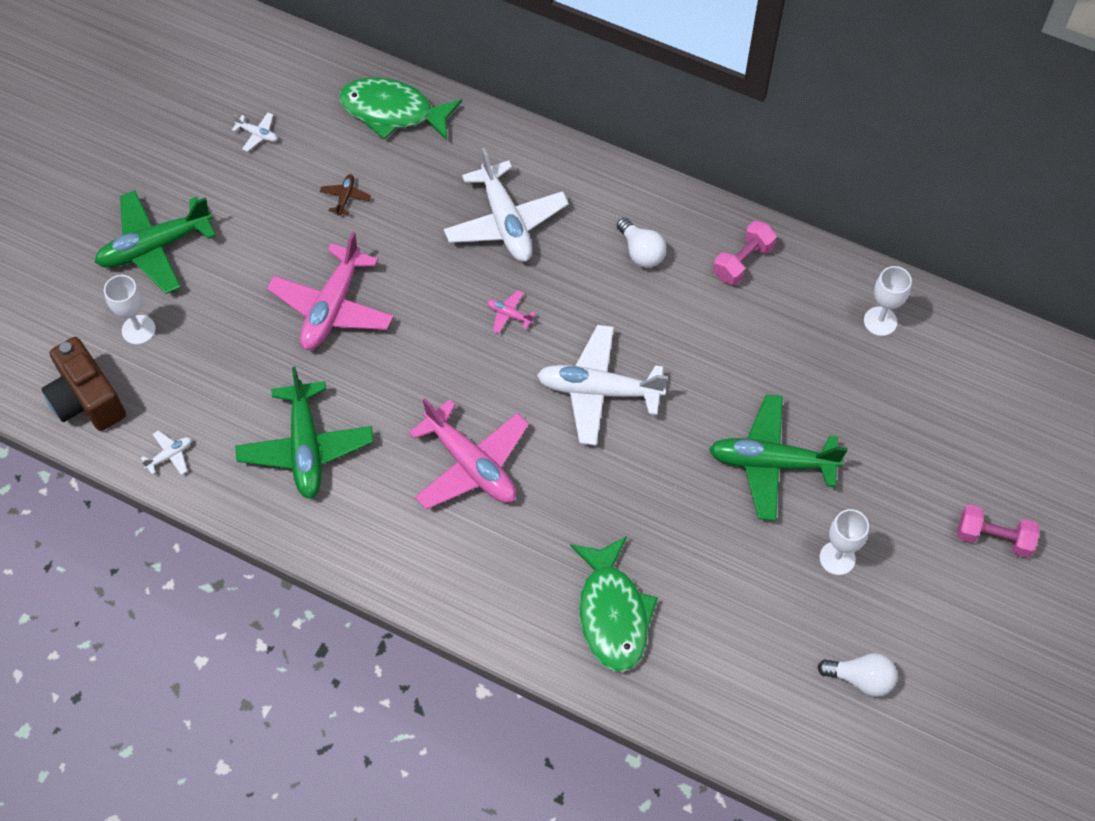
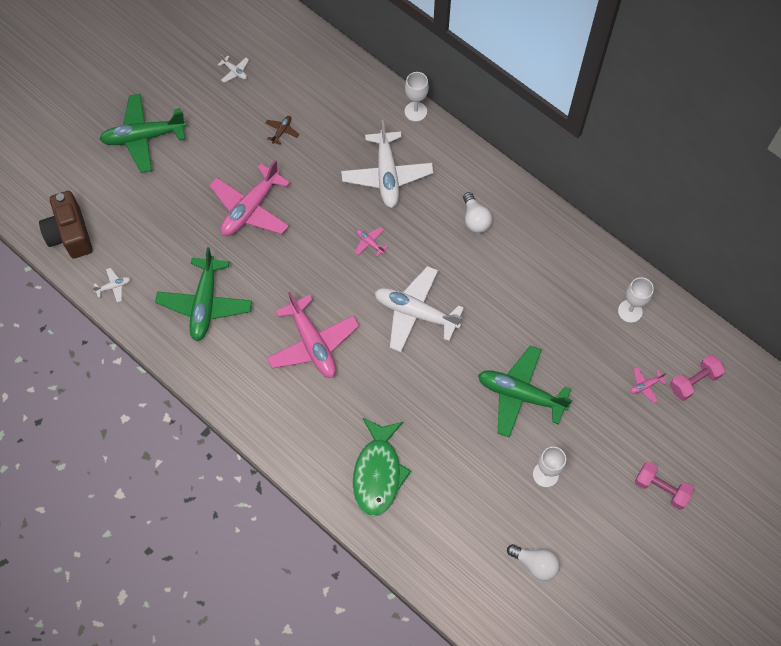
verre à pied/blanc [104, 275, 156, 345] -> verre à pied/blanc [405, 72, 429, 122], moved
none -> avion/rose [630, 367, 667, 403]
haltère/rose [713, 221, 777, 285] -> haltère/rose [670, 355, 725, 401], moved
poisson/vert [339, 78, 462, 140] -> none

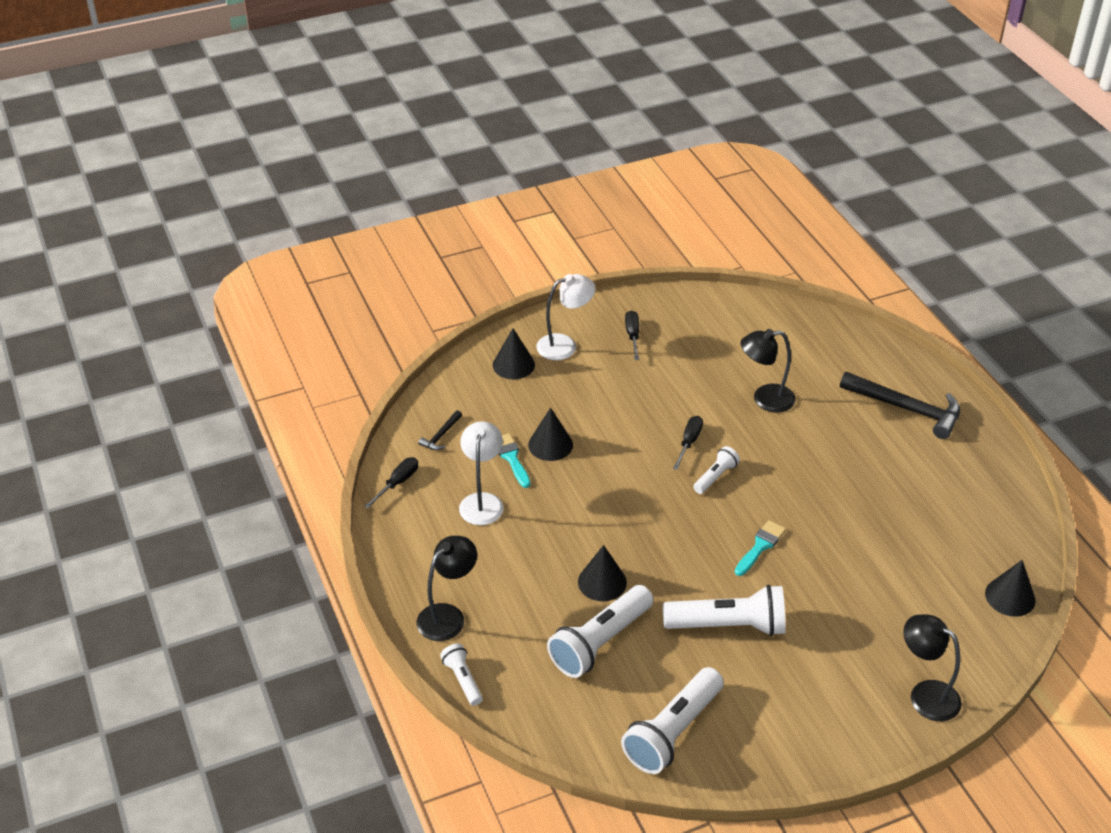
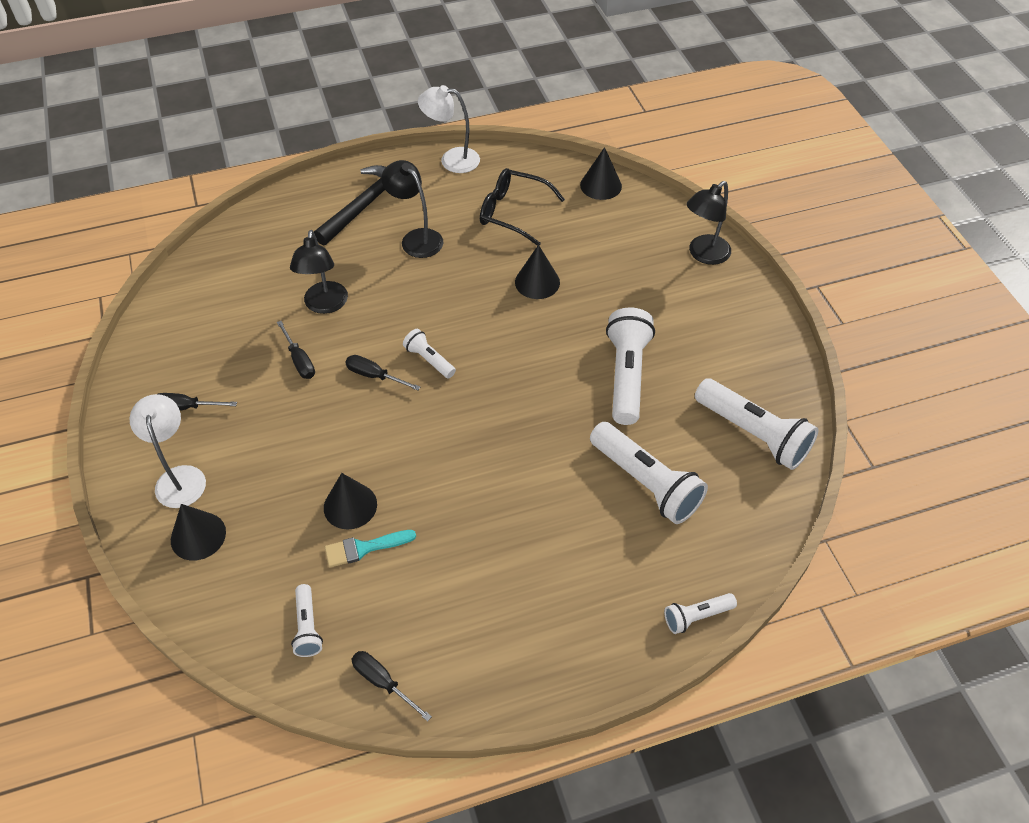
none -> tournevis/noir [277, 321, 315, 379]
marteau/noir [418, 410, 462, 450] -> lampe de poche/blanc [291, 584, 323, 657]
lampe/noir [417, 536, 477, 641] -> lampe/noir [381, 160, 443, 258], moved
lampe/blanc [459, 421, 504, 525] -> lampe/blanc [418, 85, 480, 173], moved
none -> lunettes/noir [480, 168, 565, 246]
cône/noir [578, 545, 627, 601] -> cône/noir [515, 245, 560, 299], moved
pinceau/turquoise [735, 520, 786, 576] -> none

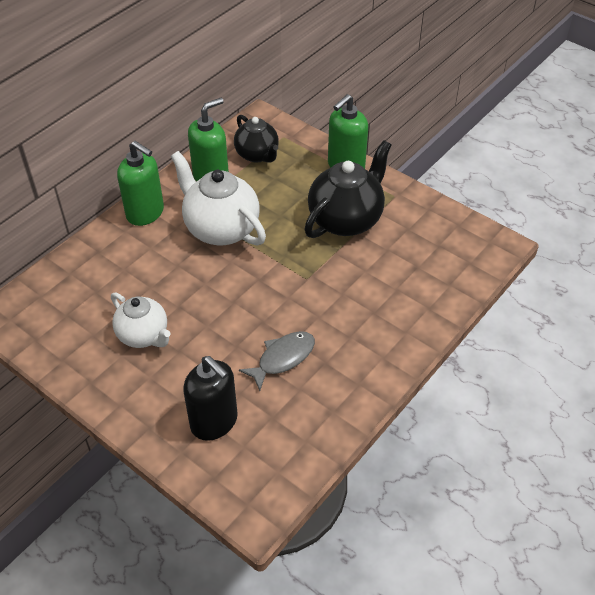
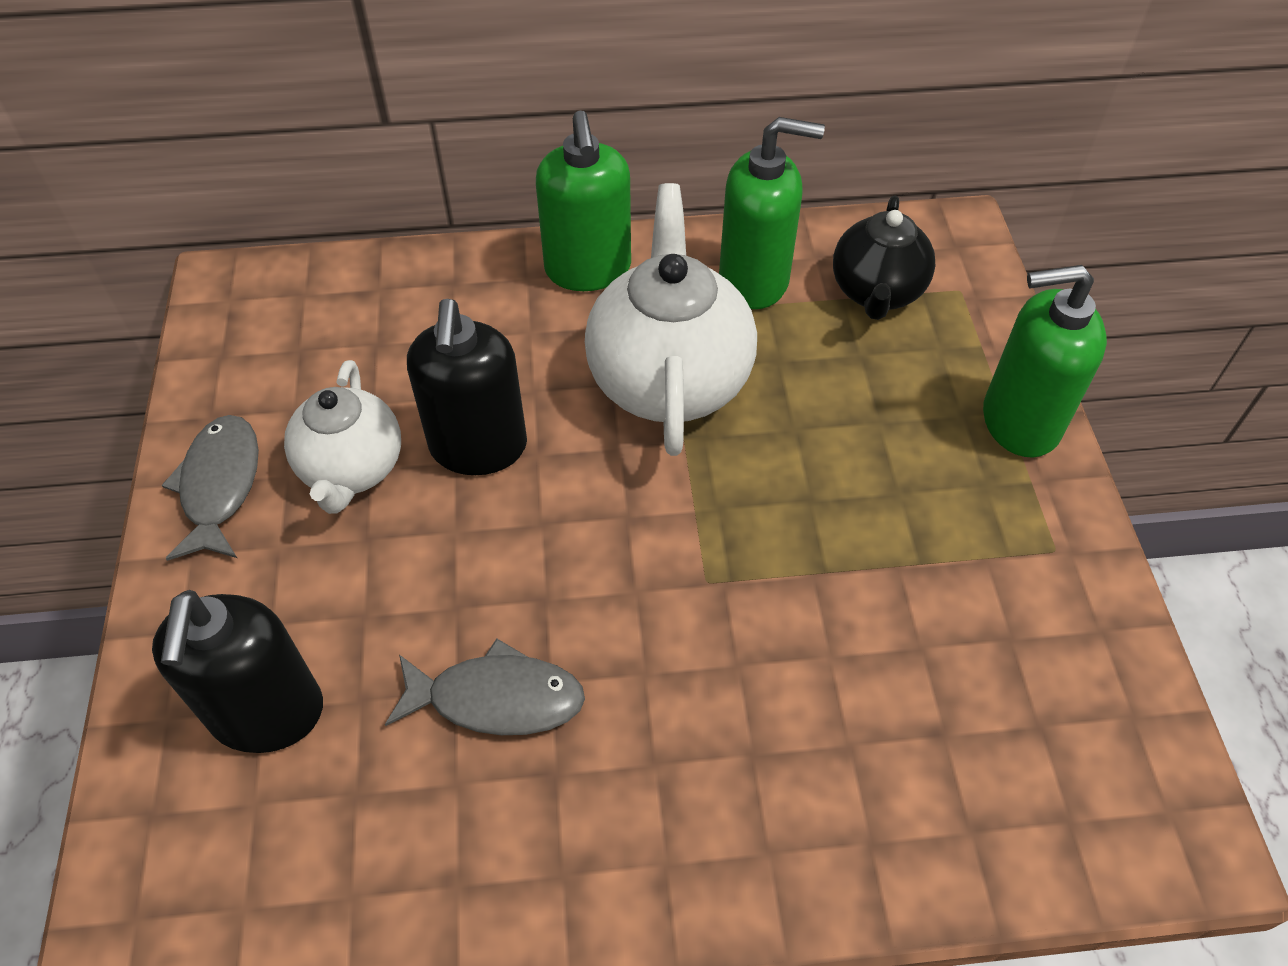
none -> poisson/gris [162, 415, 259, 561]
none -> distributeur de savon/noir [407, 299, 527, 475]
théière/noir [304, 140, 392, 238] -> none

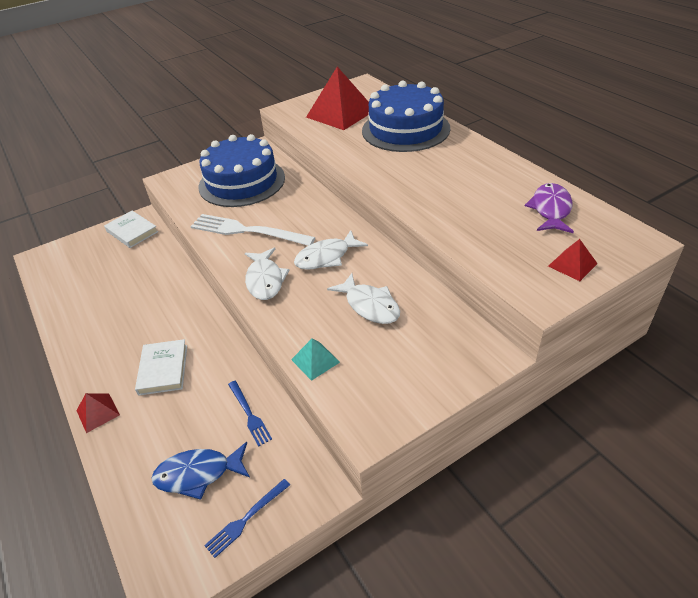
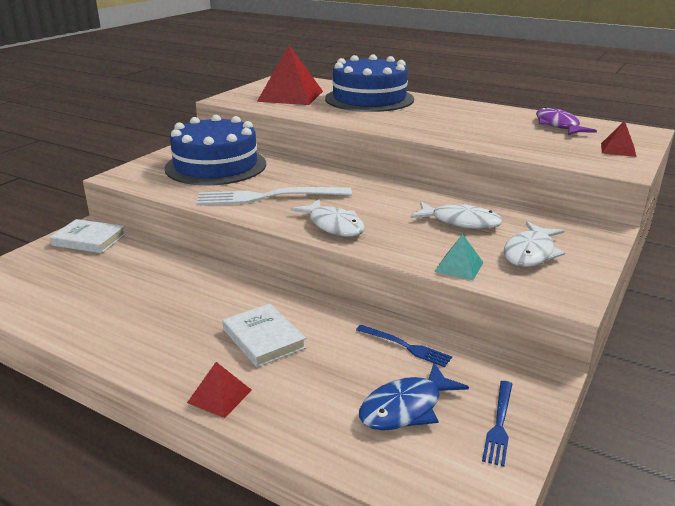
poisson/blanc [294, 230, 368, 270] -> poisson/blanc [504, 222, 565, 267], moved

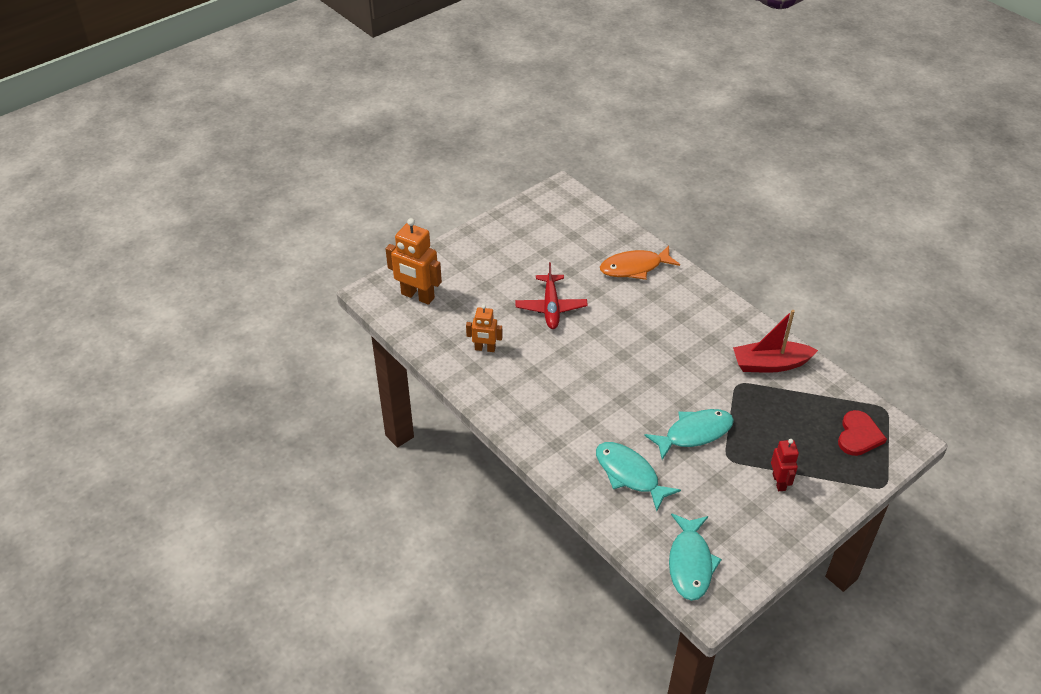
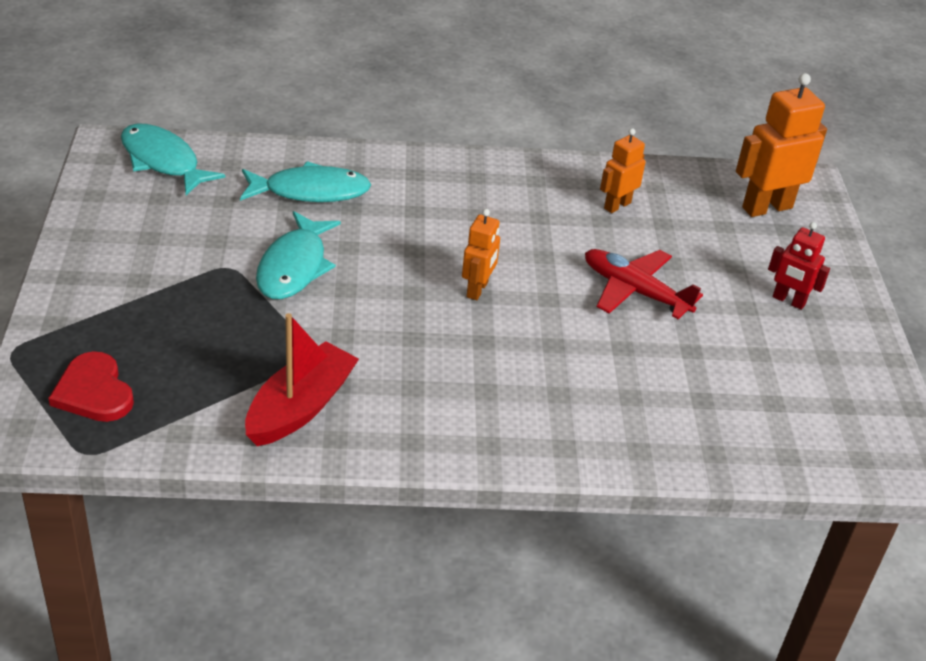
none -> robot/orange [462, 209, 500, 300]
robot/rouge [771, 439, 799, 491] -> robot/rouge [768, 222, 830, 310], moved
poisson/orange [600, 245, 680, 280] -> none

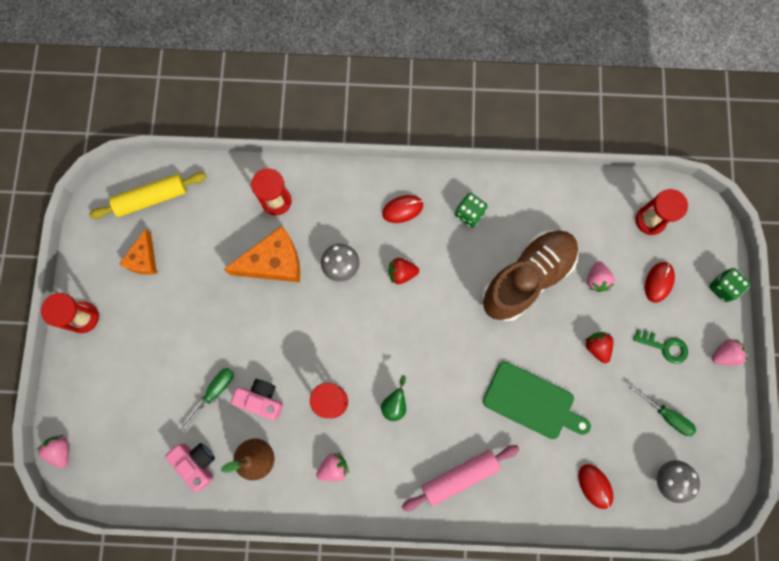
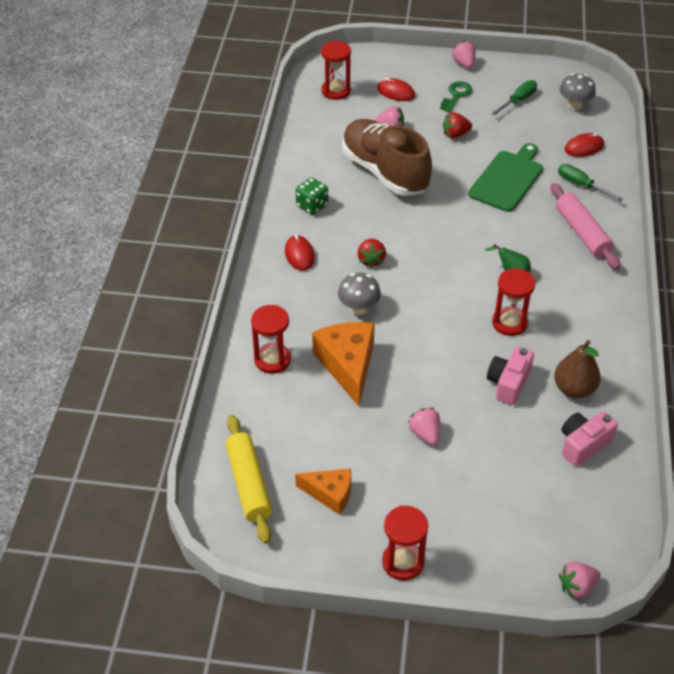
fraise/rose [316, 453, 349, 481] -> fraise/rose [408, 408, 440, 445], moved
tournevis/vert [180, 368, 234, 432] -> tournevis/vert [558, 164, 623, 202], moved
dé/vert [709, 268, 750, 302] -> none

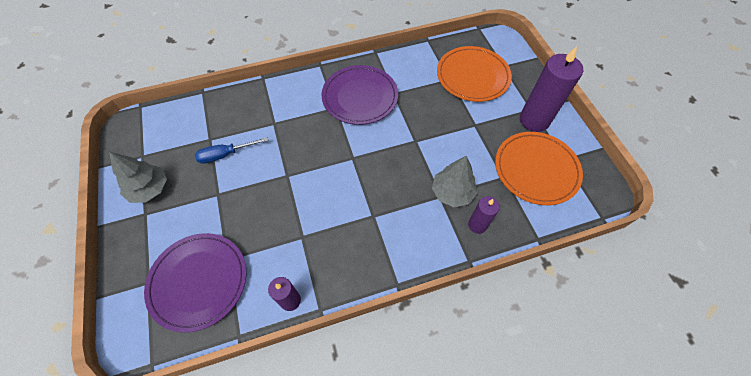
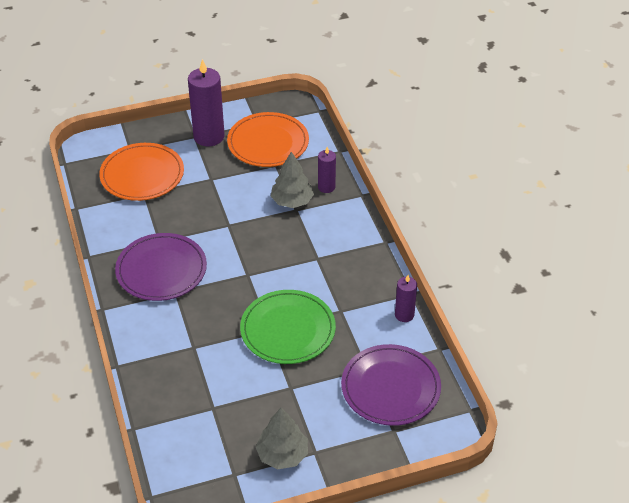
none -> assiette/vert [240, 290, 336, 364]
tournevis/bleu [195, 137, 268, 164] -> none

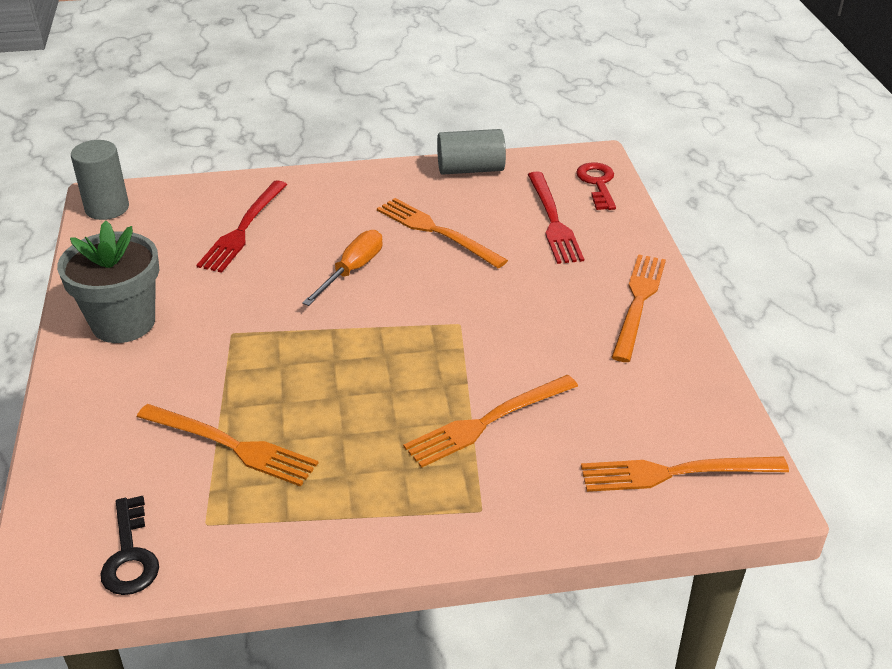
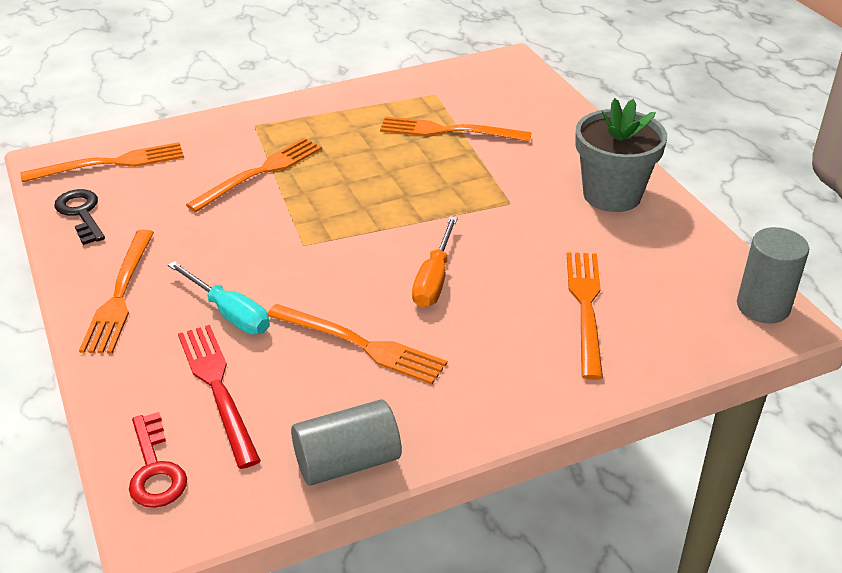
clé/noir [100, 496, 159, 595] -> clé/noir [54, 189, 105, 245], moved
none -> tournevis/turquoise [168, 261, 270, 335]
fourchette/rouge [196, 180, 287, 273] -> fourchette/orange [567, 252, 603, 380]

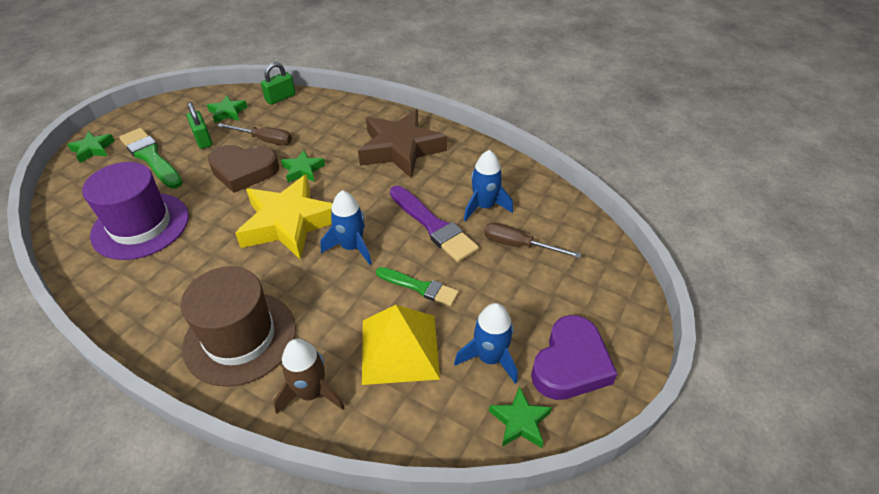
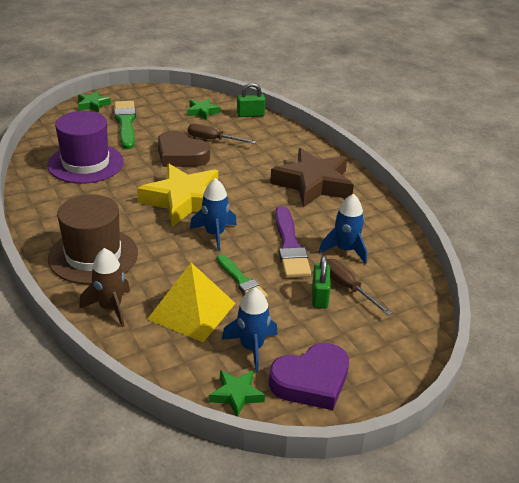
tournevis/marron [217, 123, 292, 145] -> tournevis/marron [188, 123, 256, 144], 150 degrees clockwise
cadenas/vert [187, 102, 212, 149] -> cadenas/vert [312, 256, 331, 309], moved
étoile/vert [281, 150, 325, 183] -> none

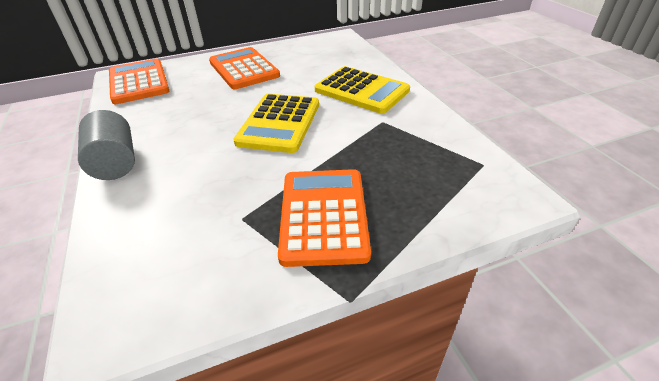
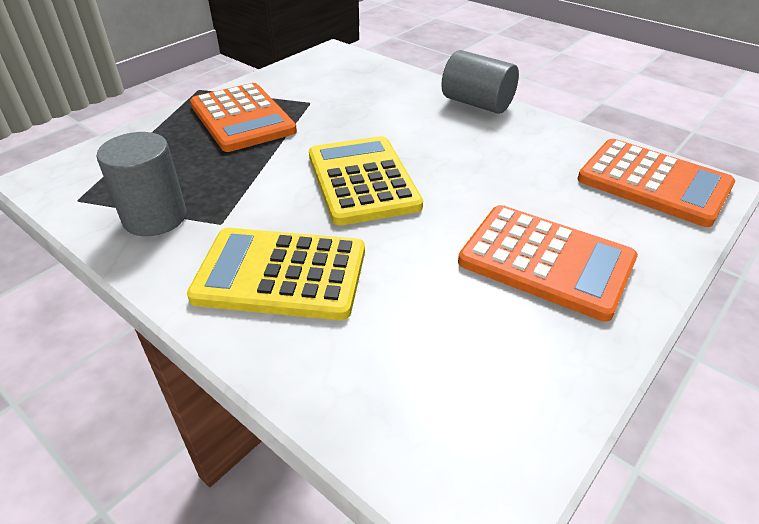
none -> cylindre/gris [96, 132, 186, 236]

